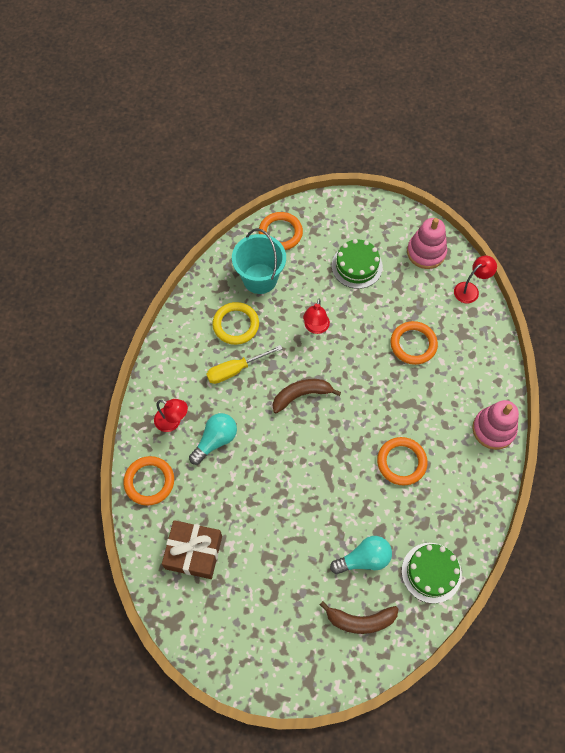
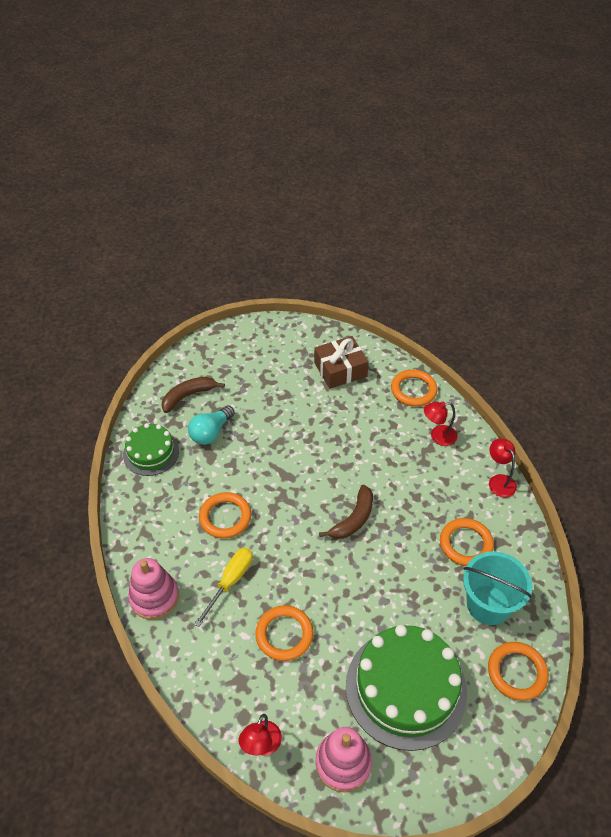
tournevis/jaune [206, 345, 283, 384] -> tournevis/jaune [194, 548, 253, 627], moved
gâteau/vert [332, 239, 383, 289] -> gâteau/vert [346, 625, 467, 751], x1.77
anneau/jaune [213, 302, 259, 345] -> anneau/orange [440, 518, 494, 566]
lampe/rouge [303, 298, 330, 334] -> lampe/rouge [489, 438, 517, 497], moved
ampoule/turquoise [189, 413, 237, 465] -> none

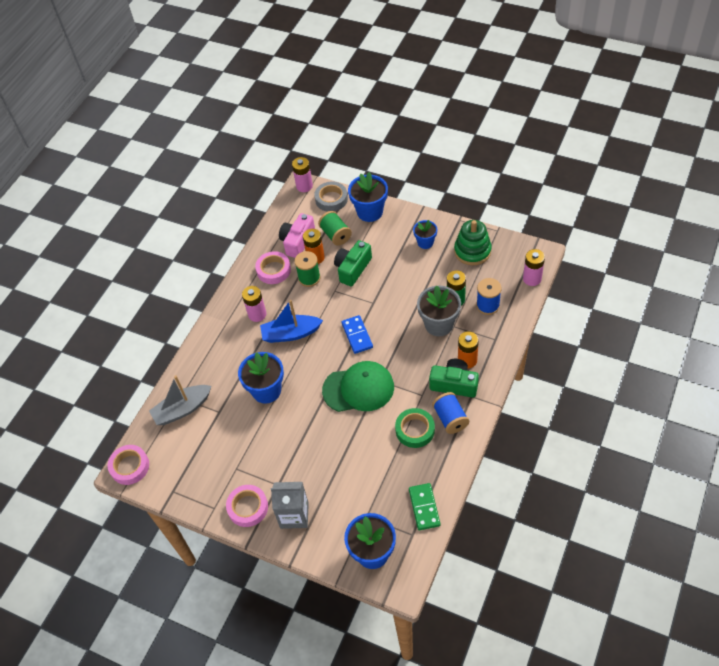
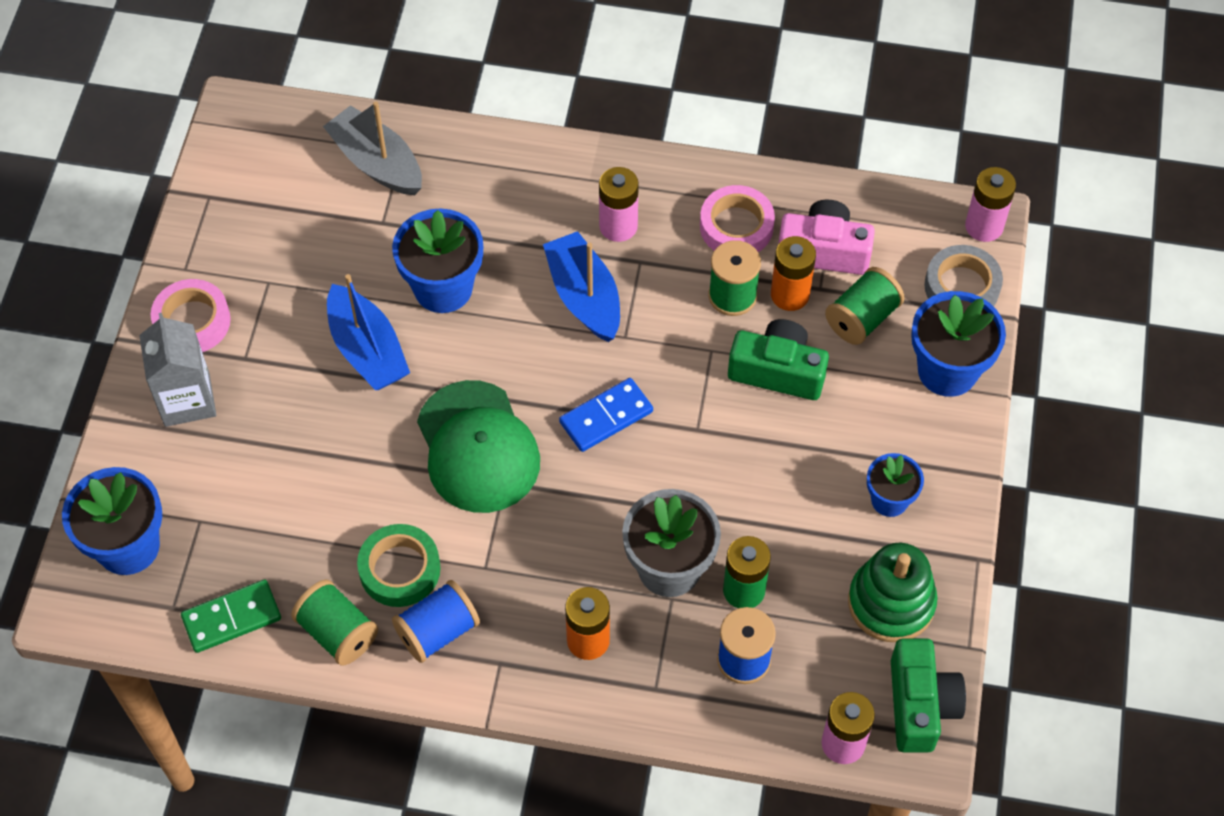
none -> bobine/vert [291, 580, 378, 665]
none -> bateau/bleu [327, 274, 410, 390]
appareil photo/vert [429, 359, 479, 398] -> appareil photo/vert [891, 638, 966, 752], moved
ruban adhésif/rose [108, 445, 149, 485] -> none

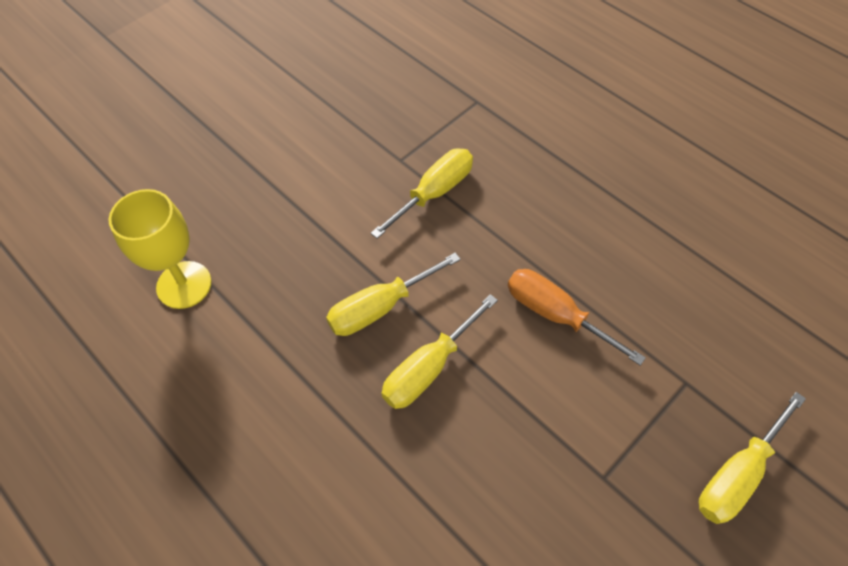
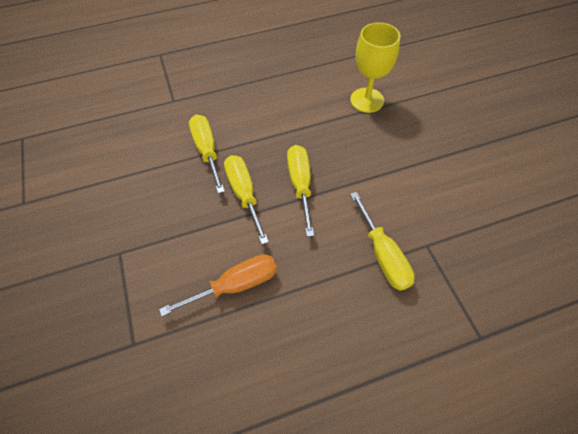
tournevis/jaune [699, 392, 806, 524] -> tournevis/jaune [189, 115, 225, 194], moved

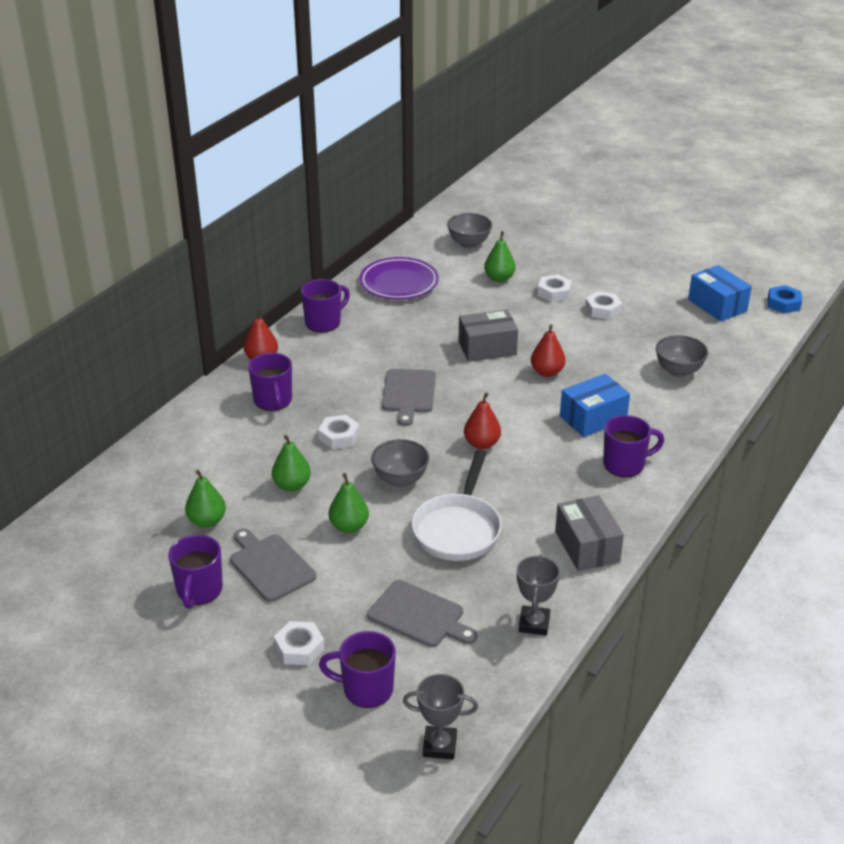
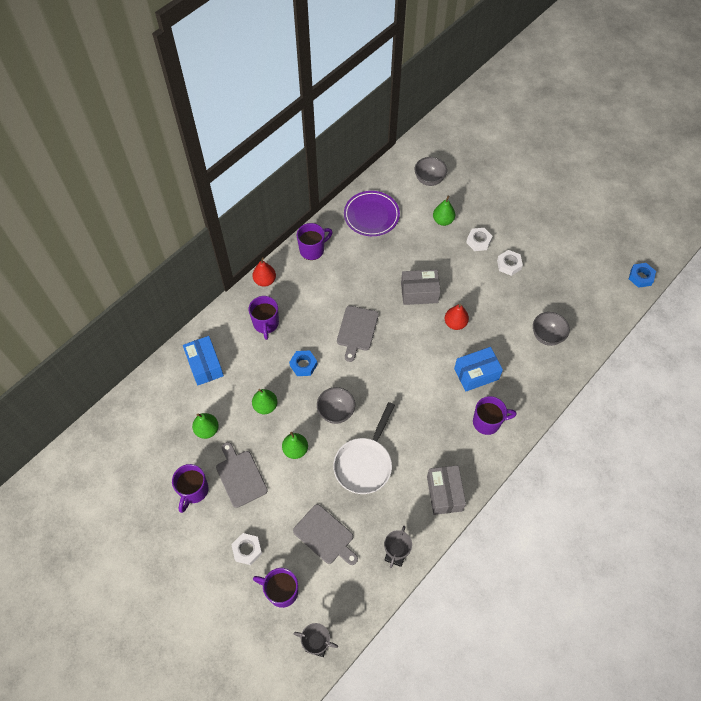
boîte/bleu [688, 265, 752, 322] -> boîte/bleu [183, 336, 224, 385], moved
écrou/blanc [318, 415, 360, 449] -> écrou/bleu [289, 351, 318, 376]
poire/rouge [464, 393, 501, 449] -> none

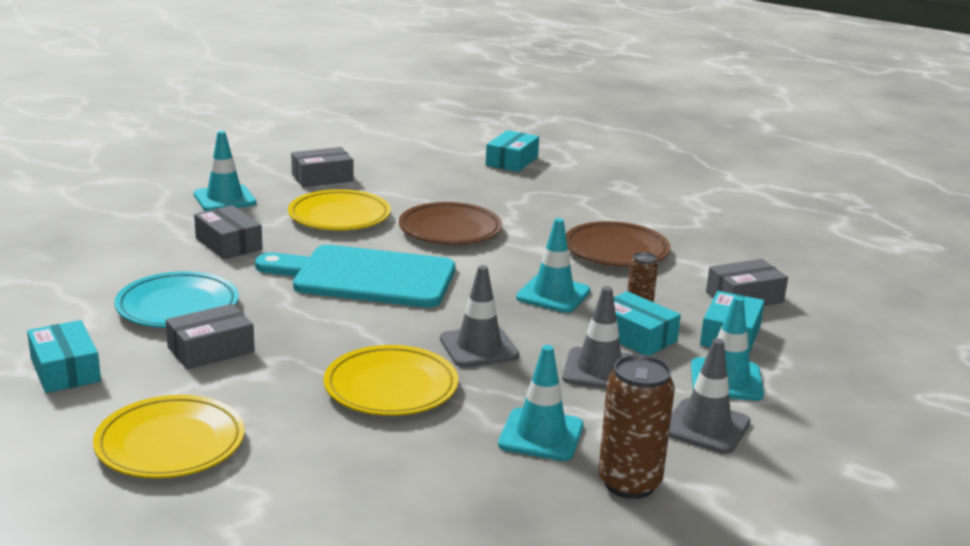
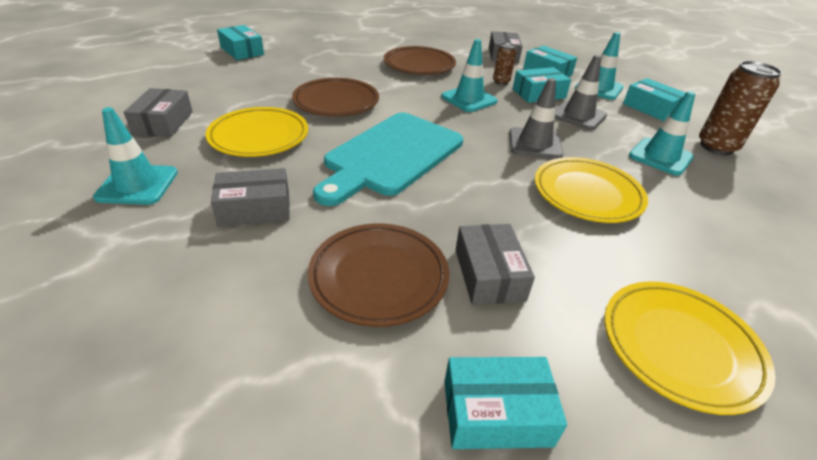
assiette/turquoise [114, 271, 239, 328] -> assiette/marron [308, 223, 449, 327]
cône de chantier/gris [669, 338, 750, 454] -> boîte/turquoise [623, 78, 686, 121]

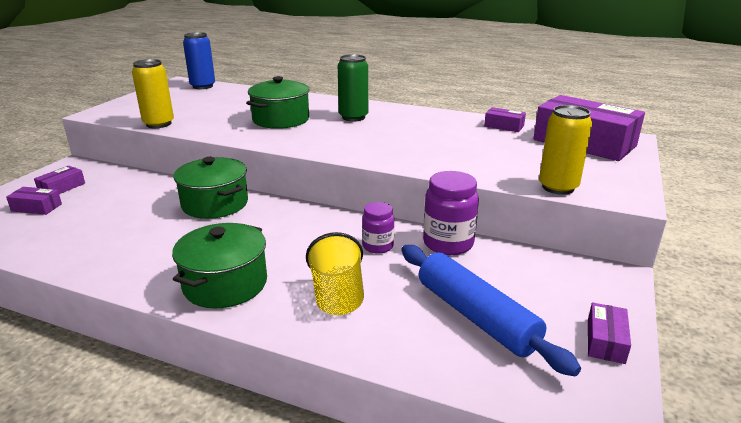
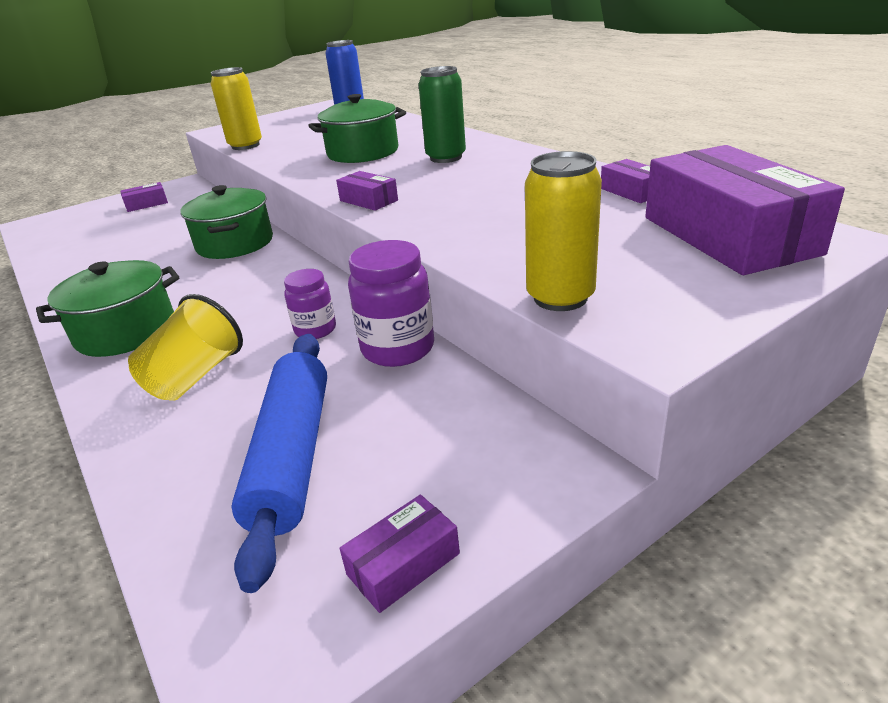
boîte/violet [6, 187, 62, 215] -> boîte/violet [336, 171, 398, 211], moved

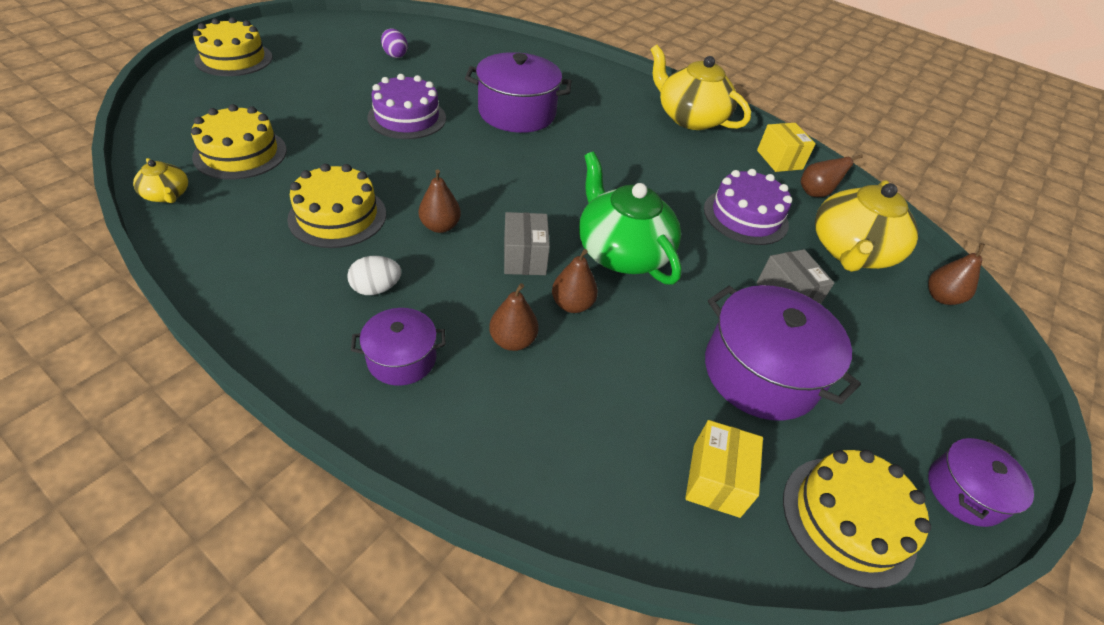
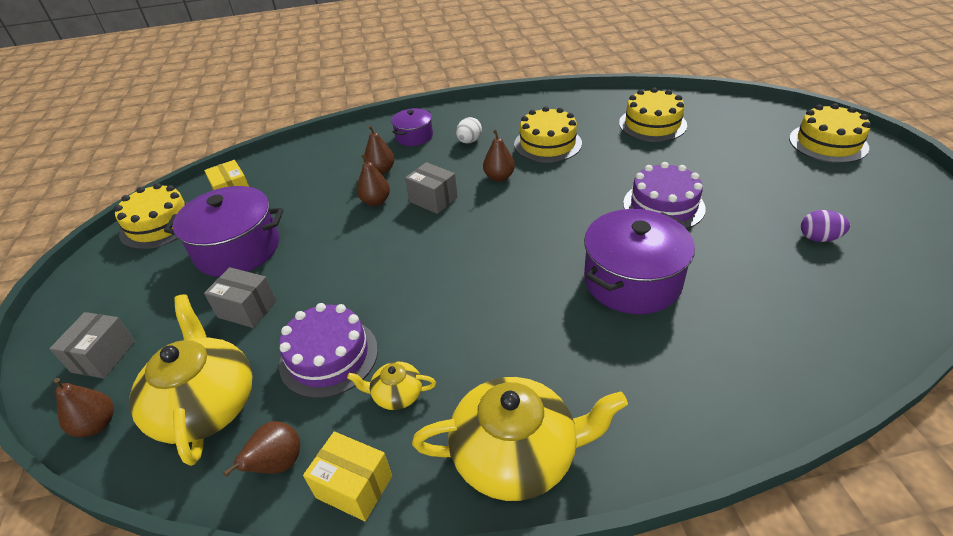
none -> boîte/gris [49, 312, 136, 378]
théière/jaune [133, 158, 188, 203] -> théière/jaune [347, 361, 436, 410], moved
théière/vert [579, 152, 682, 285] -> none
marmite/violet [928, 438, 1034, 527] -> none

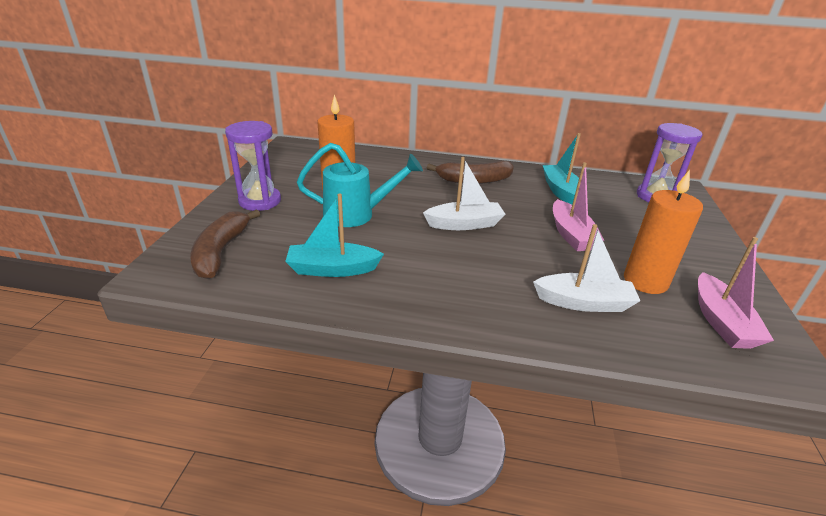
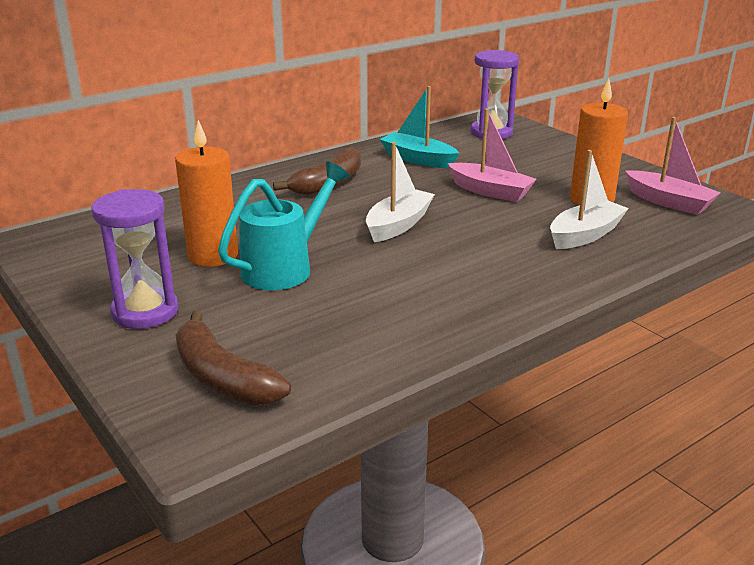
bateau/turquoise [285, 193, 384, 277] -> none

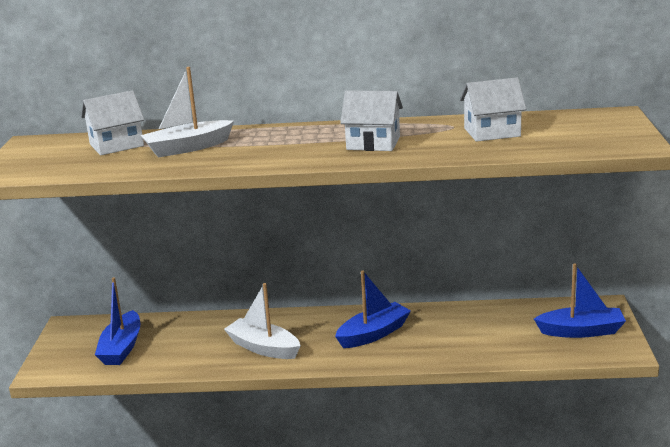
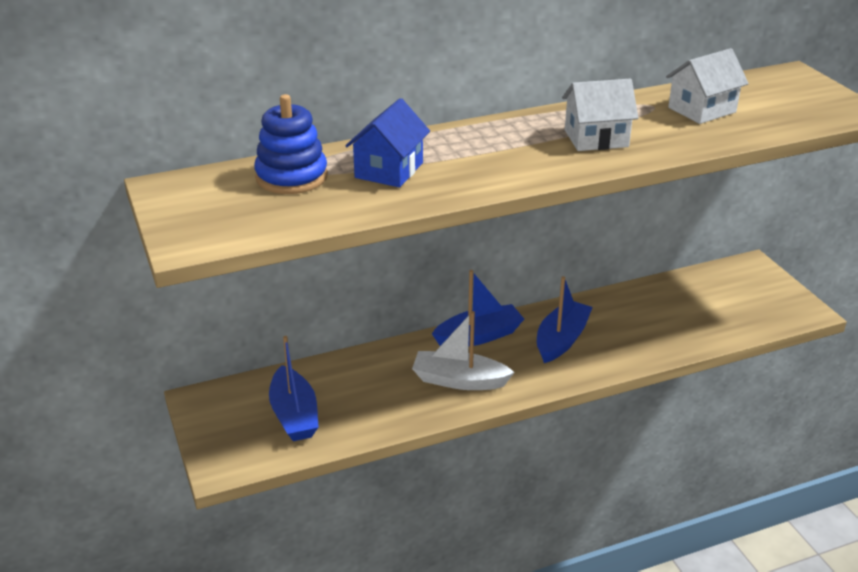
maison/blanc [81, 90, 144, 155] -> jouet à empiler/bleu [254, 94, 328, 194]
bateau/blanc [141, 67, 234, 157] -> maison/bleu [345, 98, 430, 187]
bateau/bleu [534, 263, 626, 338] -> bateau/bleu [432, 270, 524, 346], moved

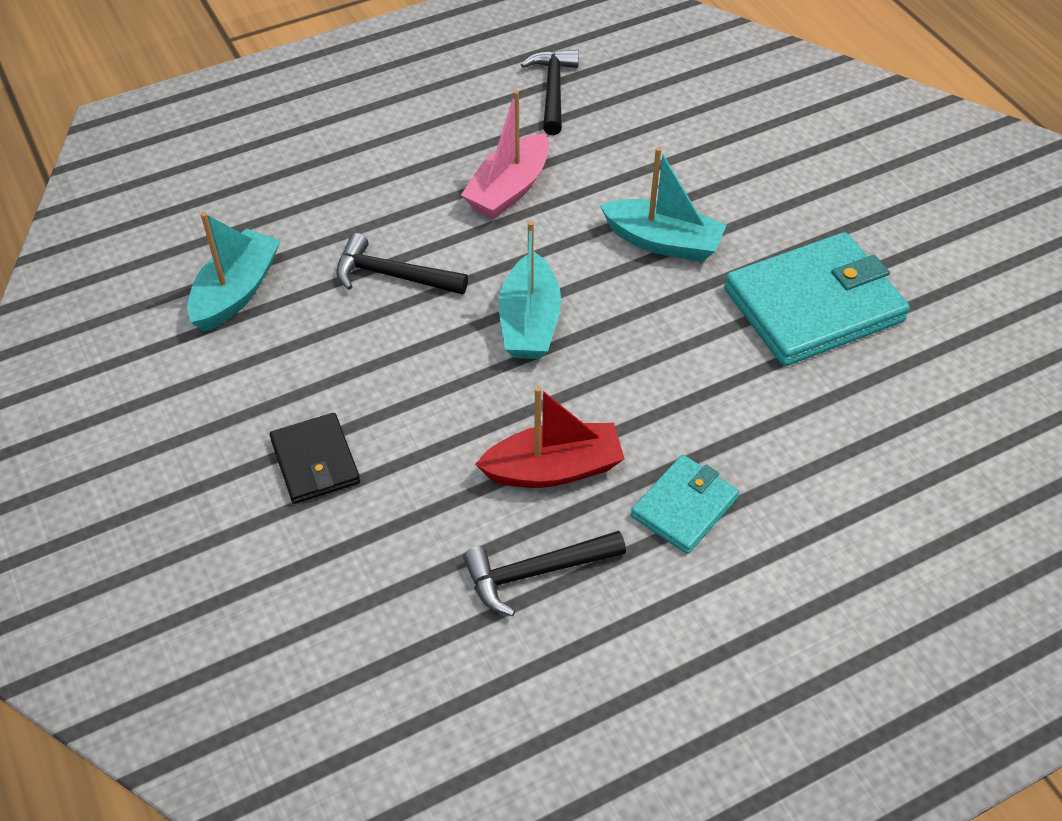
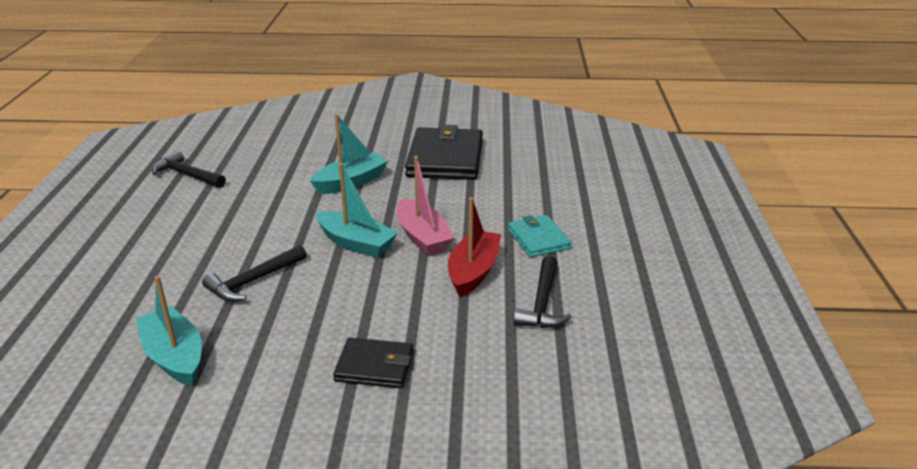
bateau/rose [461, 90, 549, 219] -> bateau/rose [397, 156, 454, 256], moved
portefeuille/turquoise [724, 232, 910, 366] -> portefeuille/noir [405, 125, 483, 180]

